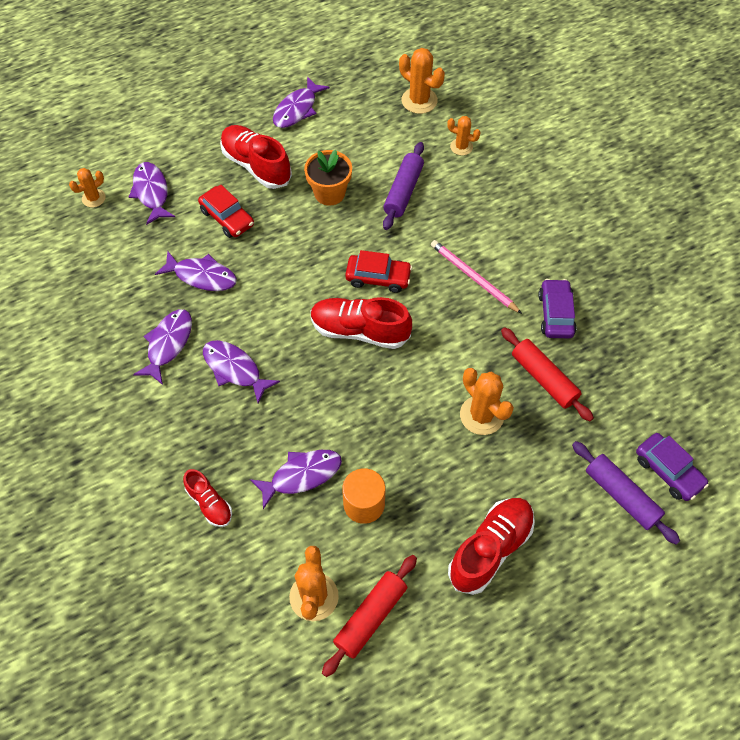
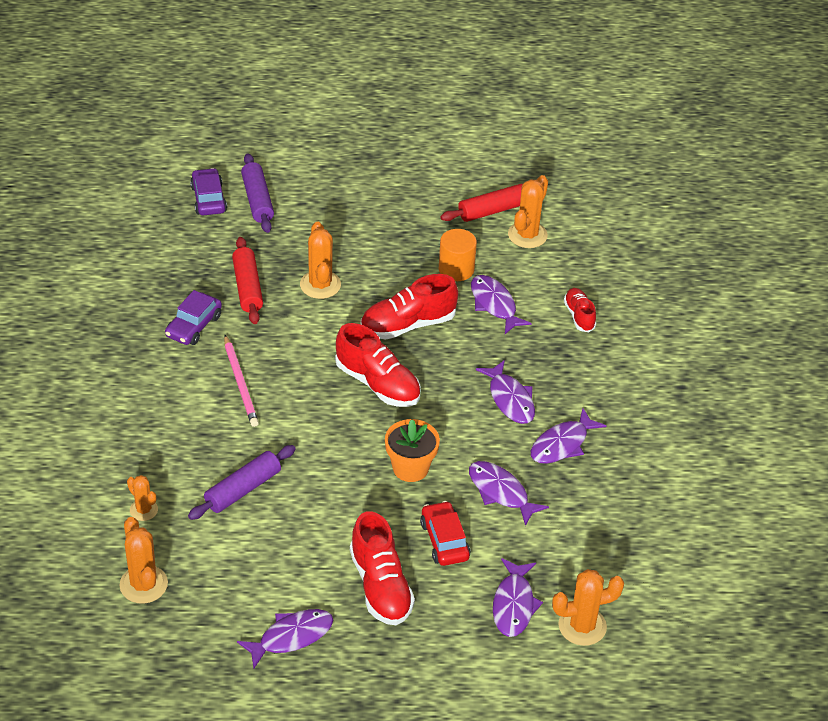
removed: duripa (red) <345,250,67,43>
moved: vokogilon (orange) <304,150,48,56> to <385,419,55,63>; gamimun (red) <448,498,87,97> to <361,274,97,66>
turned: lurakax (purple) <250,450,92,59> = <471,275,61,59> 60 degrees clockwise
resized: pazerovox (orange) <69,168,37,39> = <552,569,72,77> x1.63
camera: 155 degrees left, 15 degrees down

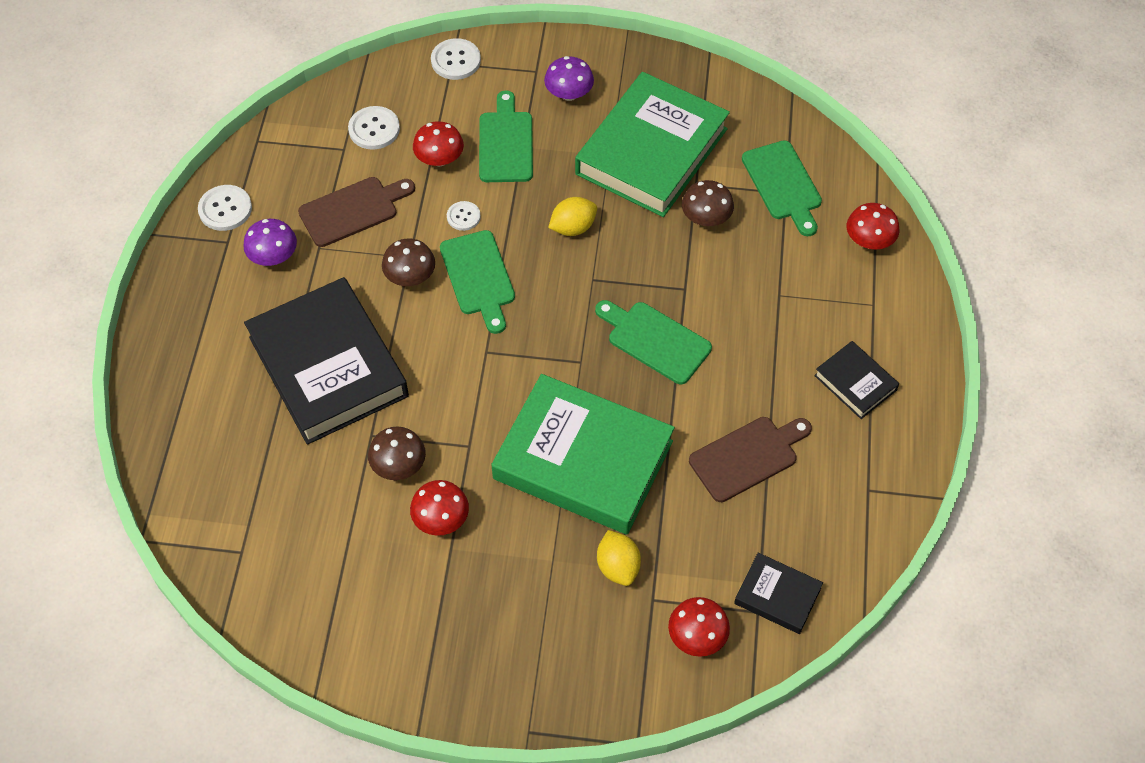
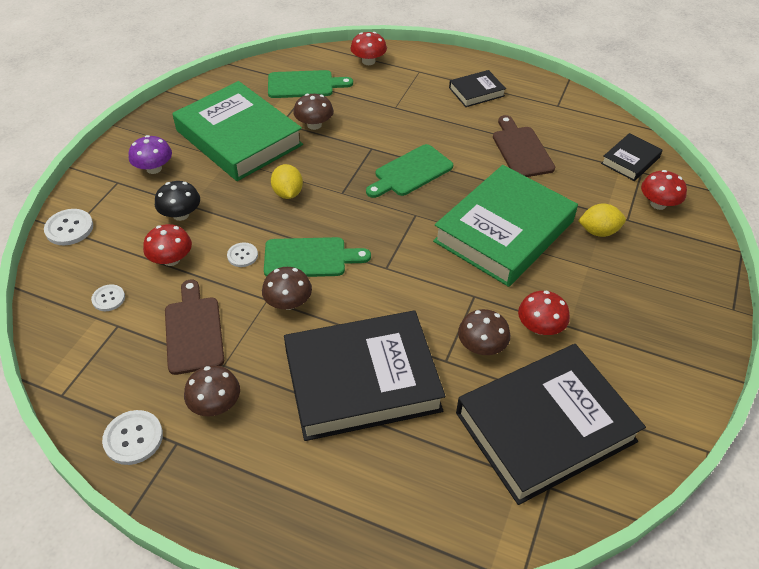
added: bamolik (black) <456,344,190,161>
replaced: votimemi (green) <479,90,54,92> to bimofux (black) <155,181,45,40>
recoloured: bimofux (purple) <243,219,54,47> to bimofux (brown) <184,365,56,52>
resized: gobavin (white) <348,106,52,44> = <91,284,34,27> x0.64
camera: 75 degrees left, 10 degrees down

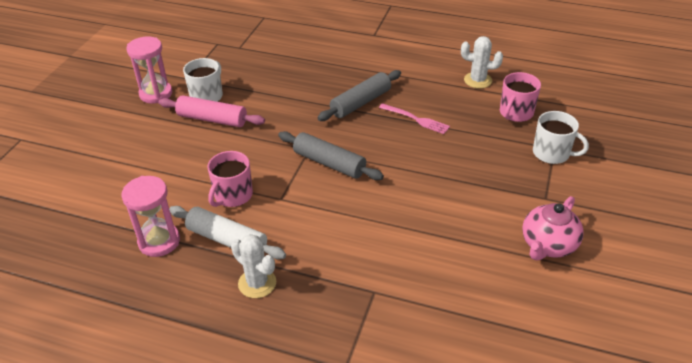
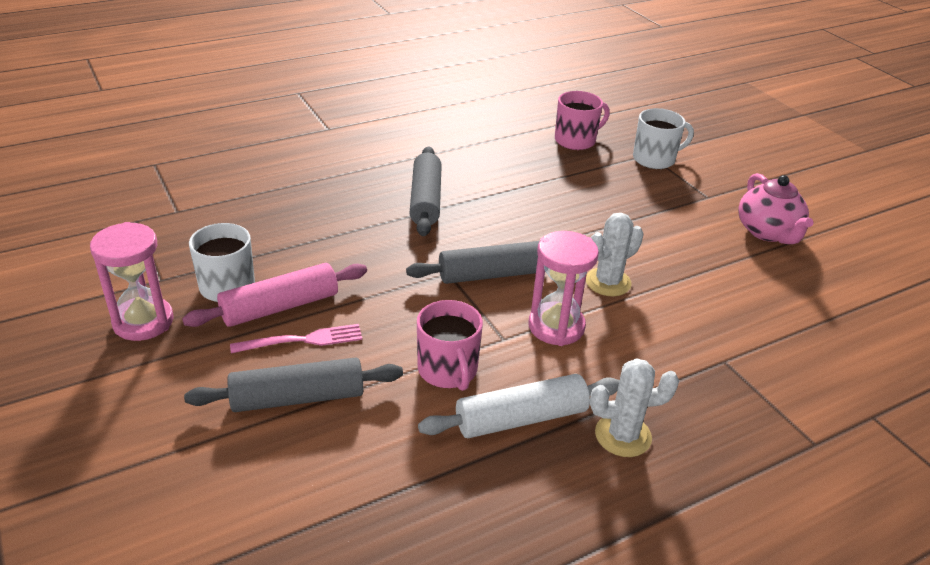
added: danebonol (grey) <184,357,219,55>
moved: pazerovox (white) <461,36,42,53> to <586,213,58,83>; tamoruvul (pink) <379,103,71,31> to <230,324,132,29>; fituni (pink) <121,176,59,81> to <529,231,70,115>
turned: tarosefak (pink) <500,72,41,50> = <555,91,55,59> 105 degrees counterclockwise
camera: 50 degrees left, 5 degrees down

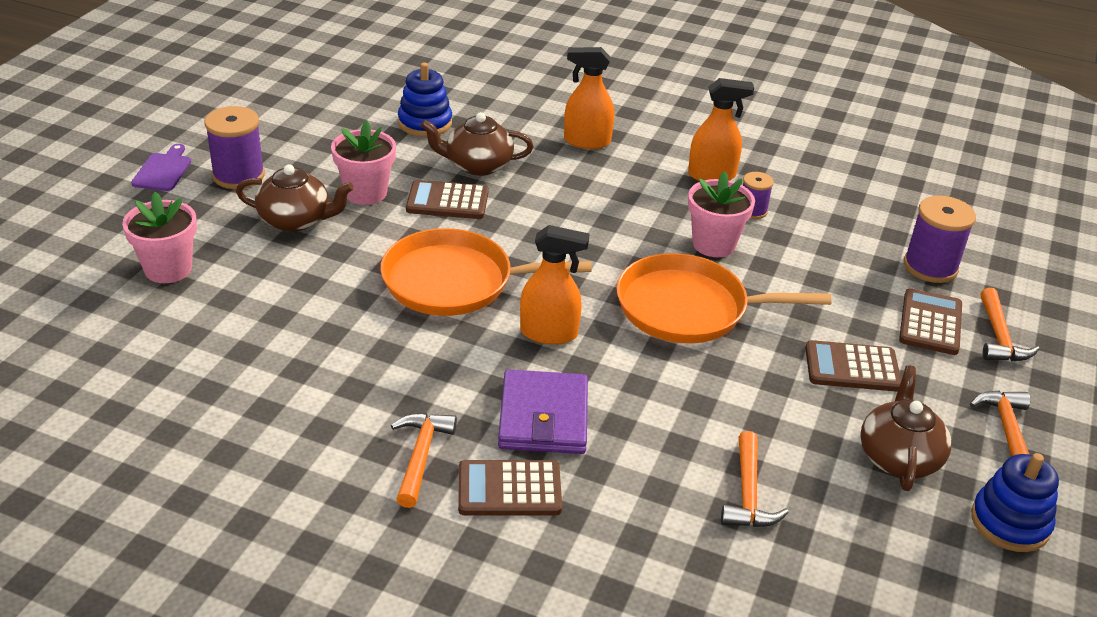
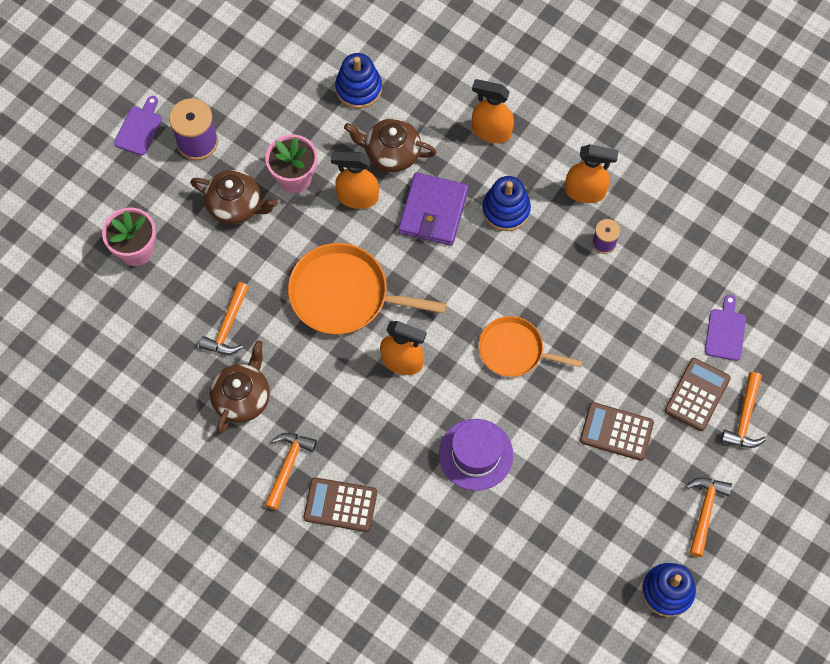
removed: vokogilon (pink) <688,171,67,86>
added: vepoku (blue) <482,176,49,55>; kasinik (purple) <439,419,74,72>
moved: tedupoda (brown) <860,366,92,125> to <210,340,60,94>; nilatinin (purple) <498,369,90,85> to <398,172,71,74>; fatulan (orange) <721,431,68,96> to <199,282,50,73>
replaced: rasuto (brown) <406,180,83,39> to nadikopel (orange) <331,151,48,58>; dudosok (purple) <904,196,72,87> to votimemi (purple) <705,295,41,66>
resized: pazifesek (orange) <616,253,216,90> = <479,316,103,61> x0.65
camera: 15 degrees right, 30 degrees up

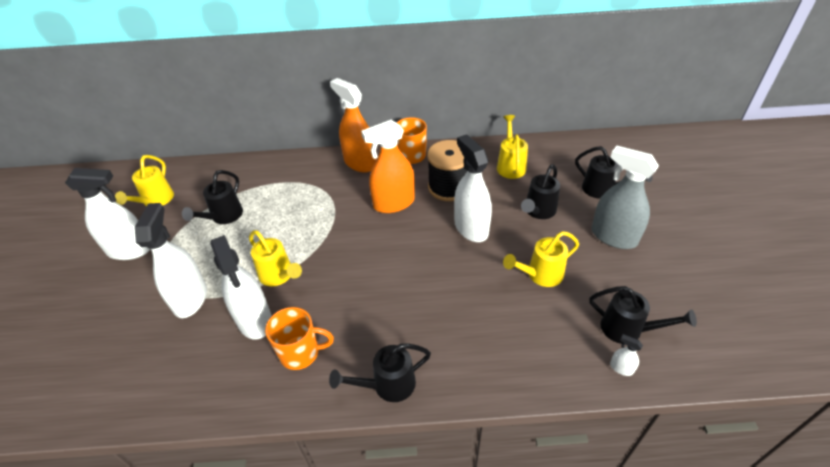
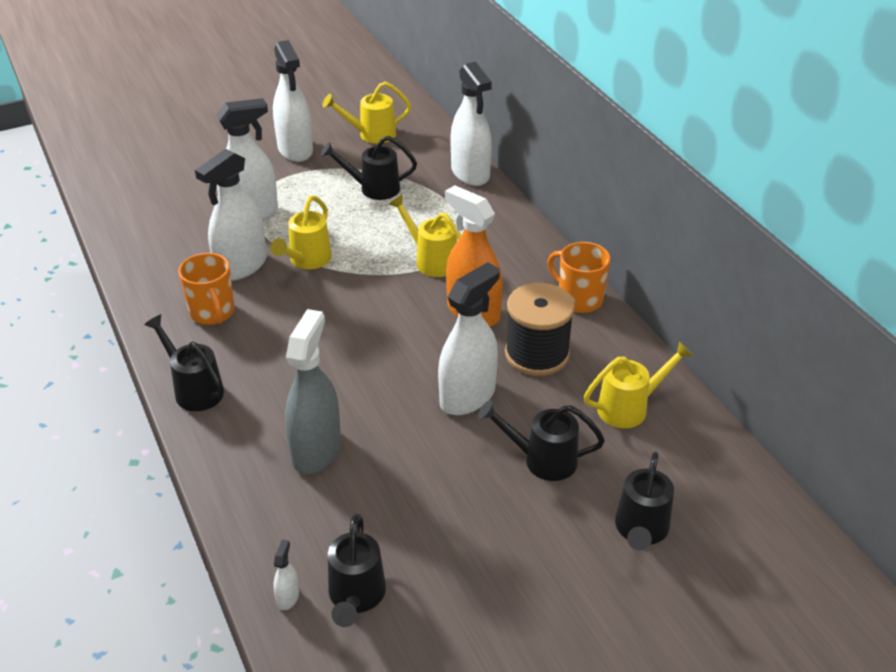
removed: nadikopel (orange) <330,78,46,95>
added: nadikopel (white) <451,62,41,124>
moved: nadikopel (grey) <591,146,68,103> to <285,309,56,165>; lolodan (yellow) <503,231,76,56> to <389,195,72,82>
camera: 65 degrees right, 5 degrees down

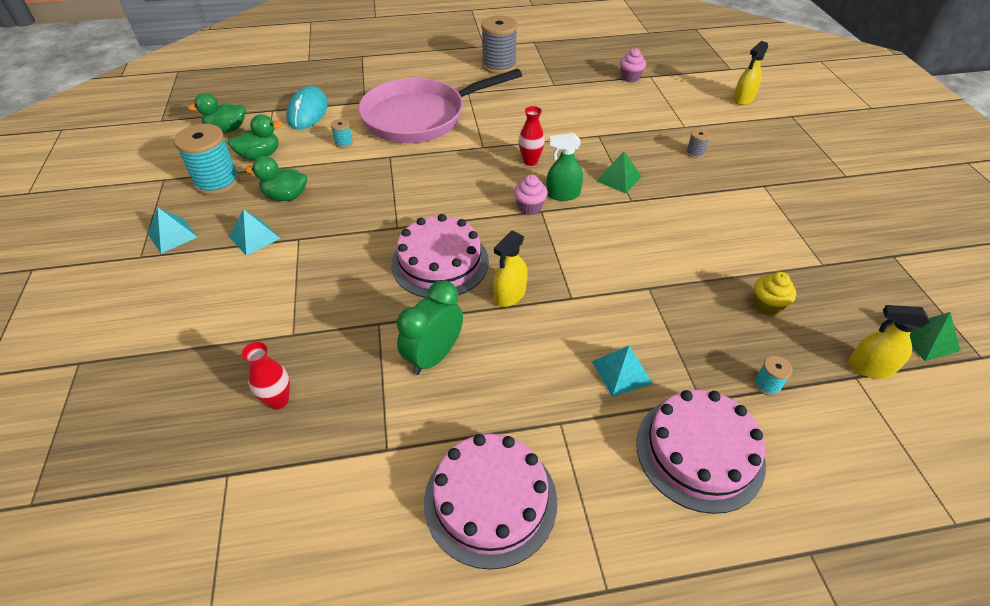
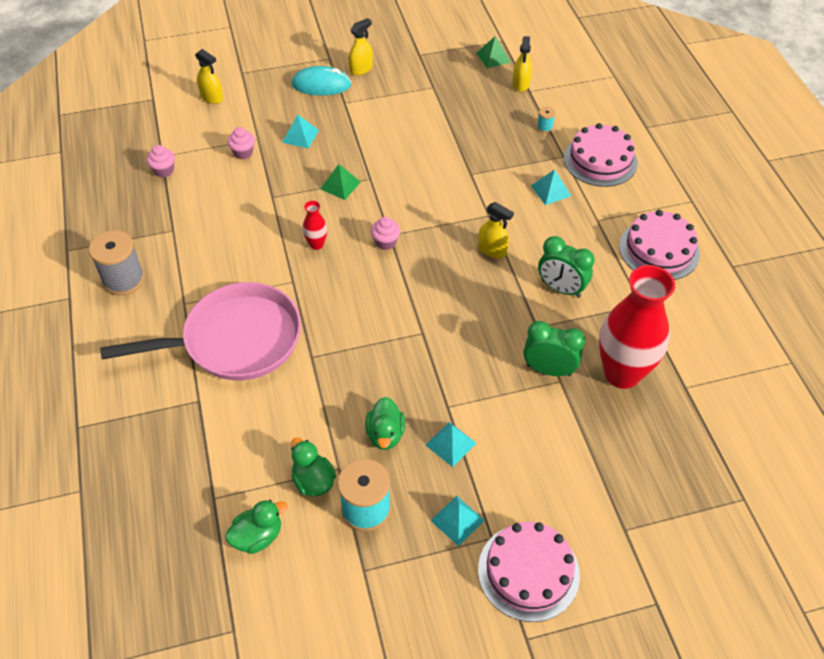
removed: dudosok (turquoise) <331,119,22,29>; nadikopel (green) <546,133,37,68>; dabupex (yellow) <754,272,42,44>
added: nadikopel (yellow) <349,18,24,57>; dabupex (pink) <227,127,28,33>; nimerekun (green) <524,321,61,55>
moved: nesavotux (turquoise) <286,86,42,44> to <291,66,60,30>; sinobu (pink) <391,214,98,84> to <478,522,102,100>
replaced: dudosok (grey) <686,129,25,29> to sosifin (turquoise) <282,115,37,34>
turned: pazifesek (pink) <358,69,164,74> = <100,282,201,98> 75 degrees counterclockwise; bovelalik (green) <187,93,59,40> = <225,500,62,54> 105 degrees counterclockwise
resized: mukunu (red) <242,342,48,68> = <599,265,76,124> x2.37
camera: 95 degrees left, 5 degrees up

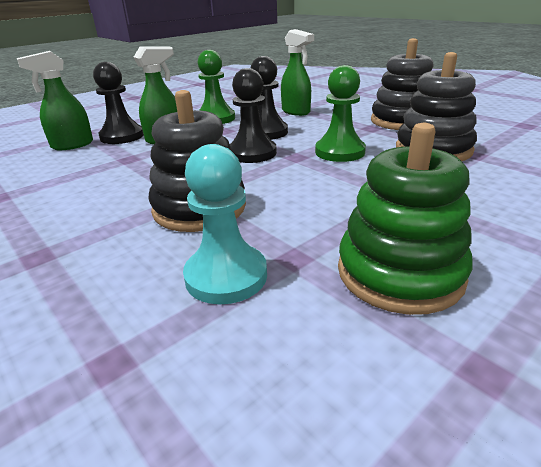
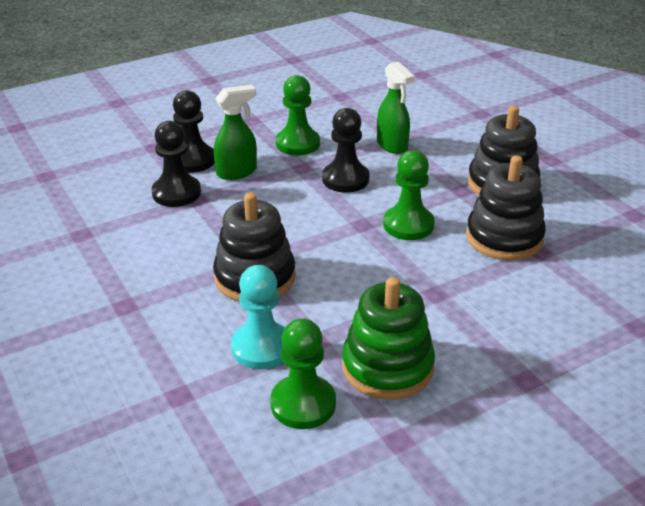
removed: nadikopel (green) <17,51,76,99>
added: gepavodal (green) <270,318,66,111>
moved: gepavodal (black) <230,68,47,95> to <151,121,50,86>
camera: 10 degrees right, 5 degrees up

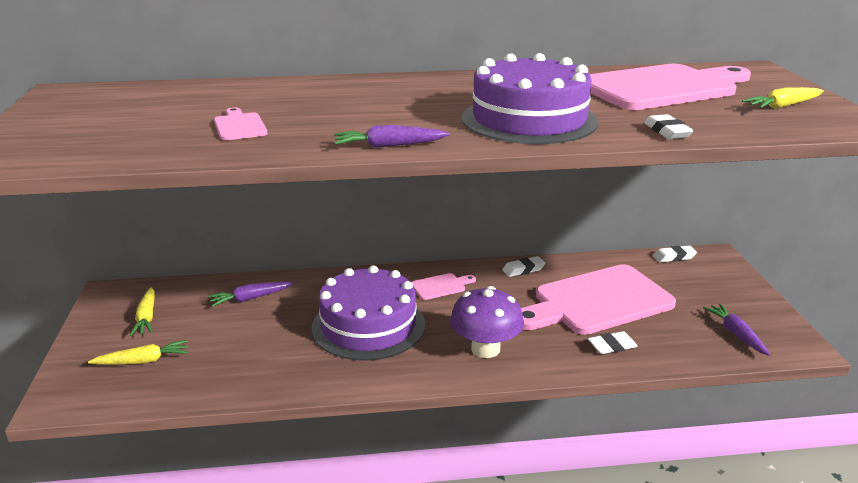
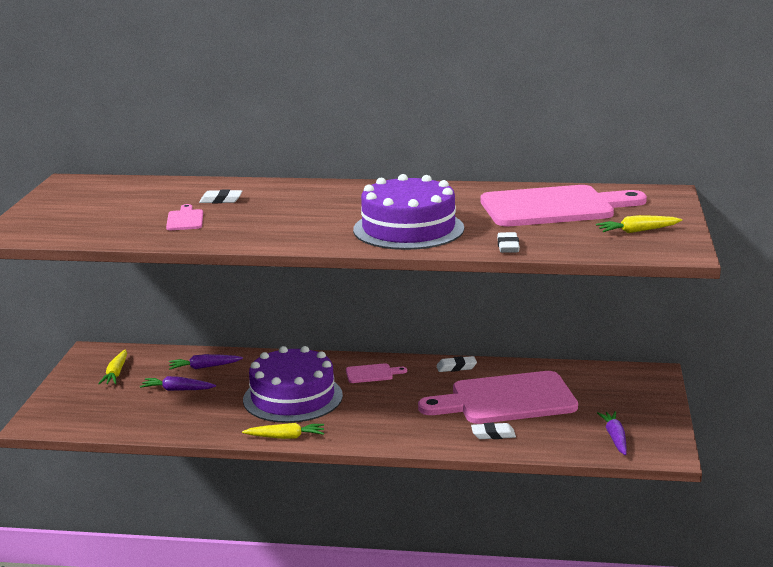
removed: bimofux (purple) <450,286,74,72>
moved: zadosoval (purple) <334,125,116,23> to <140,376,76,15>; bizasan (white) <653,246,44,17> to <199,190,43,13>; zadosoval (yellow) <88,340,100,25> to <242,423,82,16>
camera: 15 degrees right, 5 degrees down

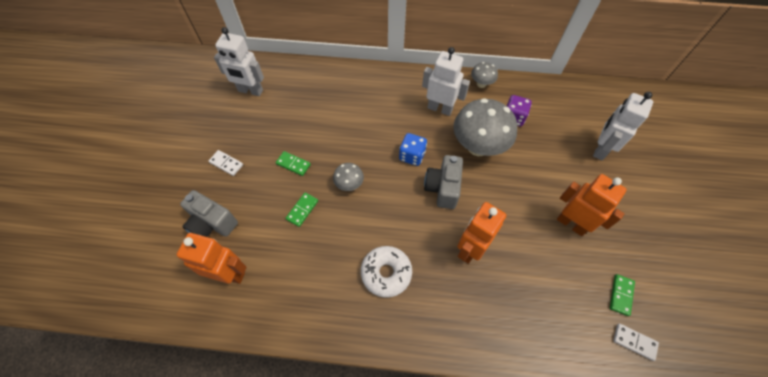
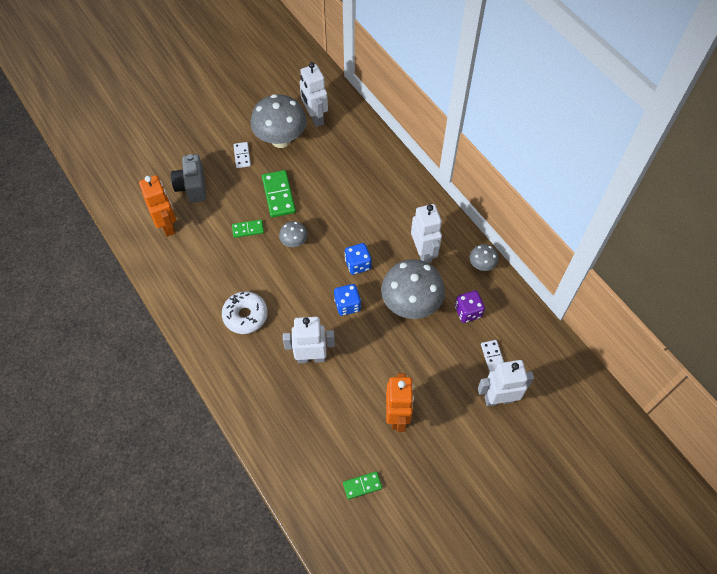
added: bimofux (grey) <250,94,57,54>
moved: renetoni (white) <613,324,46,37> to <481,340,23,32>
replaced: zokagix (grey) <424,155,39,54> to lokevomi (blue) <334,284,27,32>
recoloured: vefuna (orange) <457,202,49,62> to vefuna (white) <283,317,52,46>
resized: renetoni (green) <276,151,35,25> = <262,170,34,48> x1.70
camera: 50 degrees right, 0 degrees up

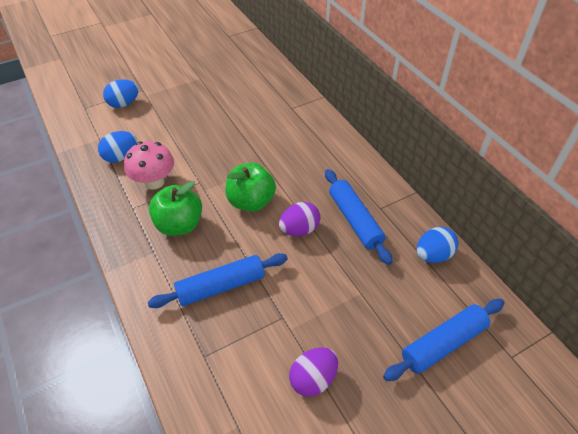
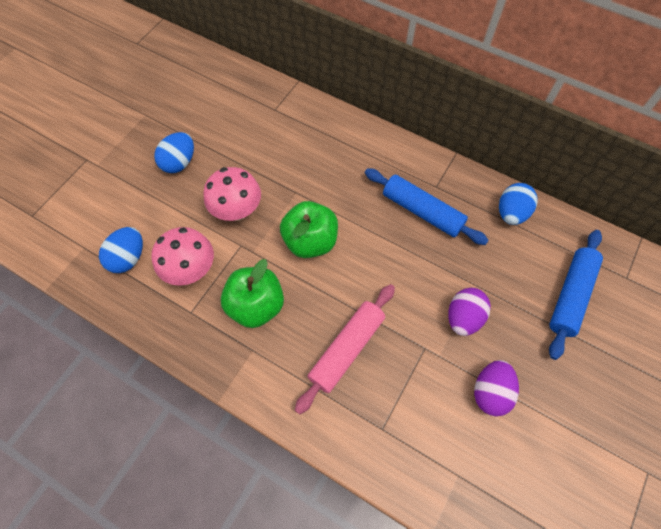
added: bimofux (pink) <203,167,58,54>
moved: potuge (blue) <103,80,36,28> to <154,132,40,41>; potuge (purple) <279,202,41,34> to <449,288,42,48>
recoloured: danebonol (blue) <148,253,140,55> to danebonol (pink) <295,284,100,130>
camera: 30 degrees left, 15 degrees up

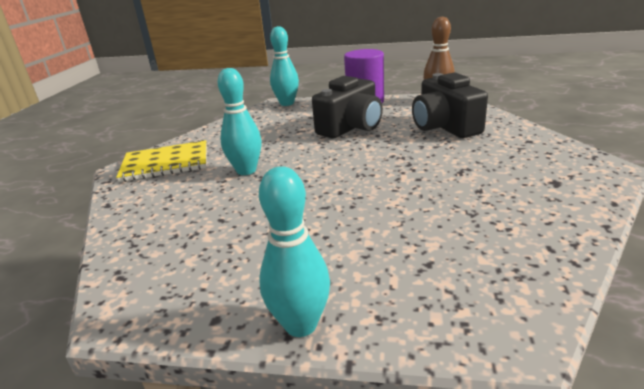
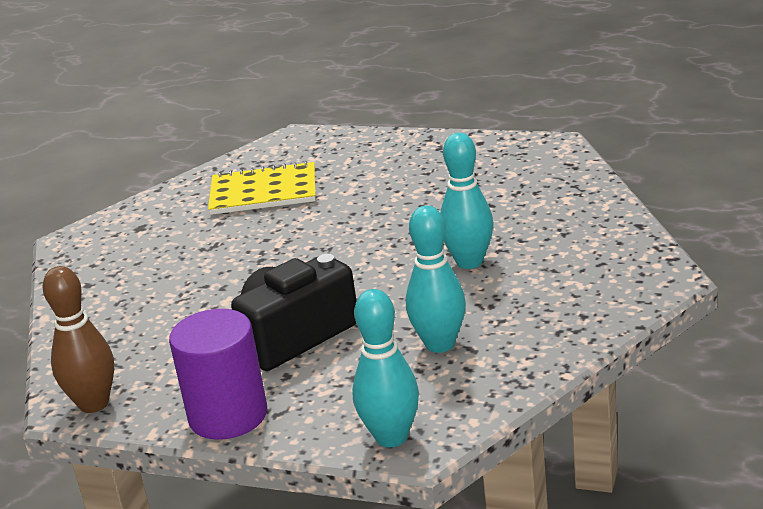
removed: zokagix (black) <412,72,76,66>
moved: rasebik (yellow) <116,140,91,42> to <208,161,108,54>; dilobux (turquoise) <259,166,71,171> to <406,205,60,148>
camera: 170 degrees left, 0 degrees up

